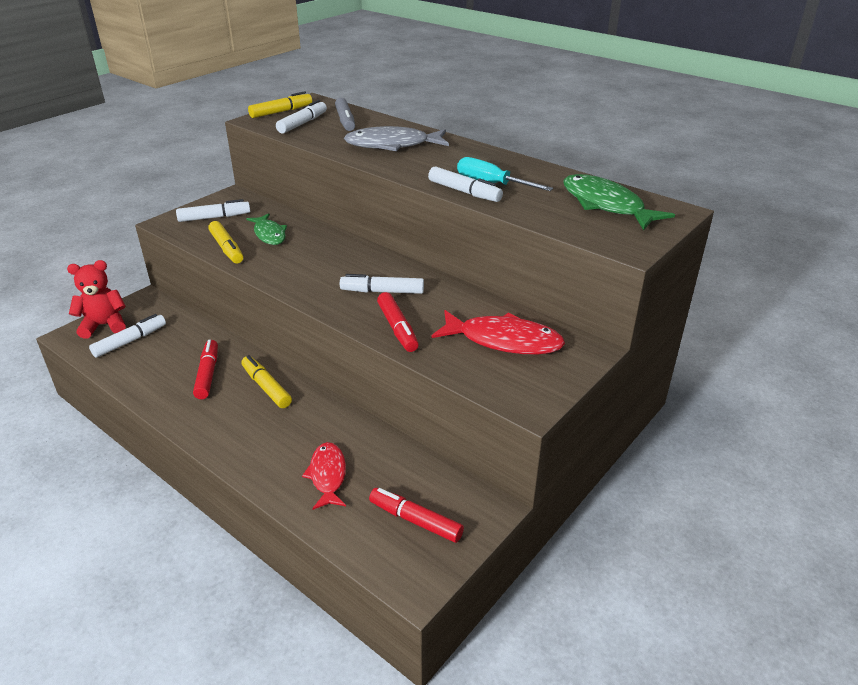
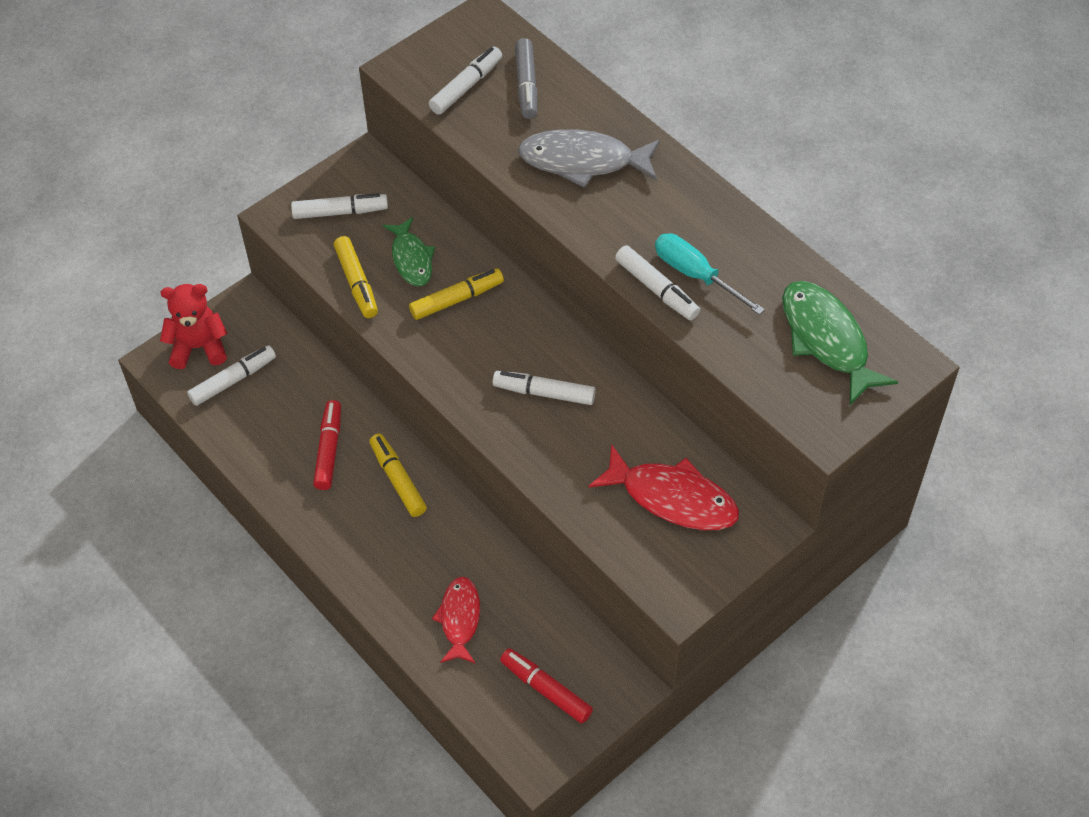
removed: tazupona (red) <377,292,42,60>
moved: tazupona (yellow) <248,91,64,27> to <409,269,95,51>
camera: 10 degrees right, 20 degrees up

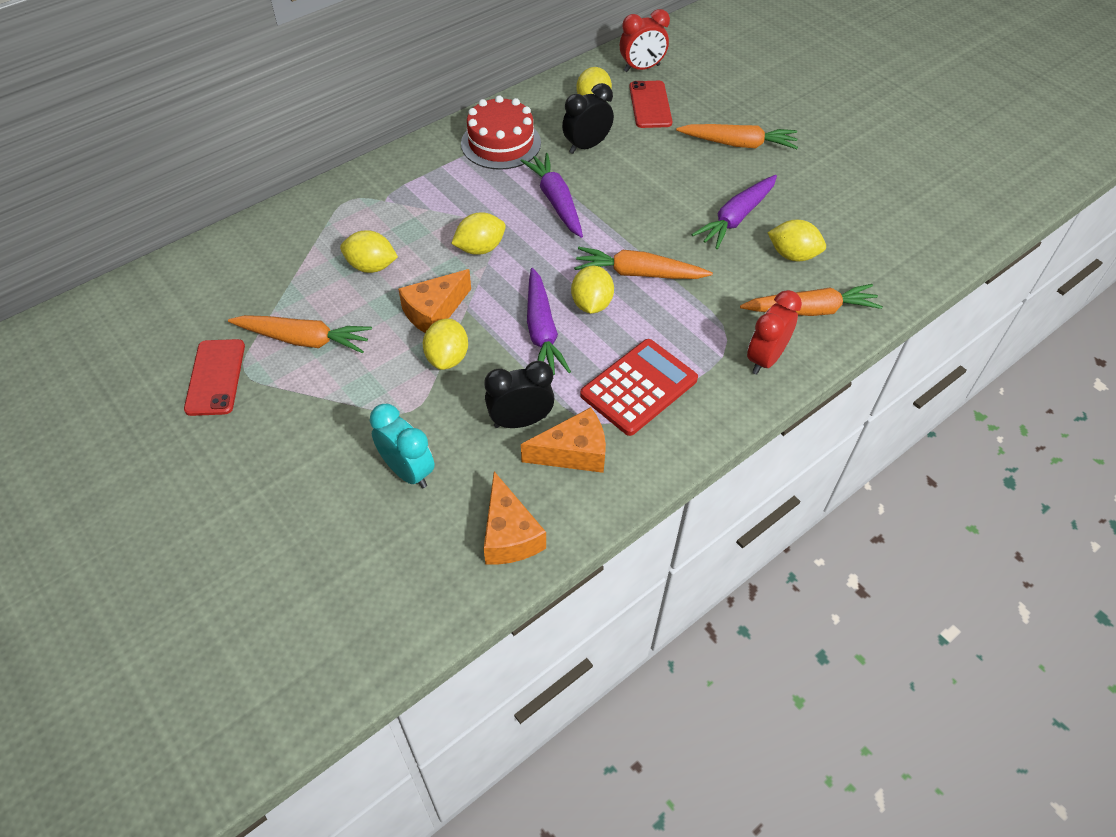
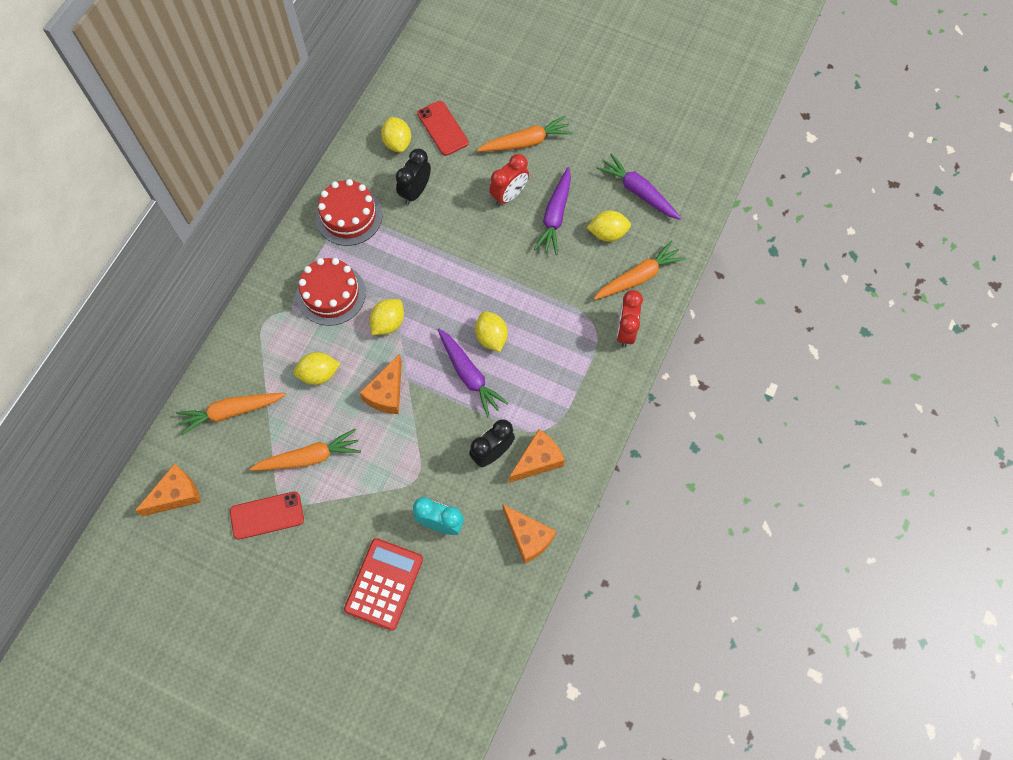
removed: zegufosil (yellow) <423,318,45,52>
added: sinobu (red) <297,258,69,68>; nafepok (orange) <135,464,66,52>
moved: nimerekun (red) <620,9,50,63> to <489,154,40,52>; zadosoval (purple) <521,153,62,85> to <597,153,84,67>; zadosoval (orange) <574,247,139,32> to <176,393,110,43>; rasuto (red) <580,339,118,97> to <344,538,79,93>
turned: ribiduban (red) <184,339,61,77> = <230,491,74,49> 75 degrees counterclockwise
camera: 25 degrees left, 15 degrees up

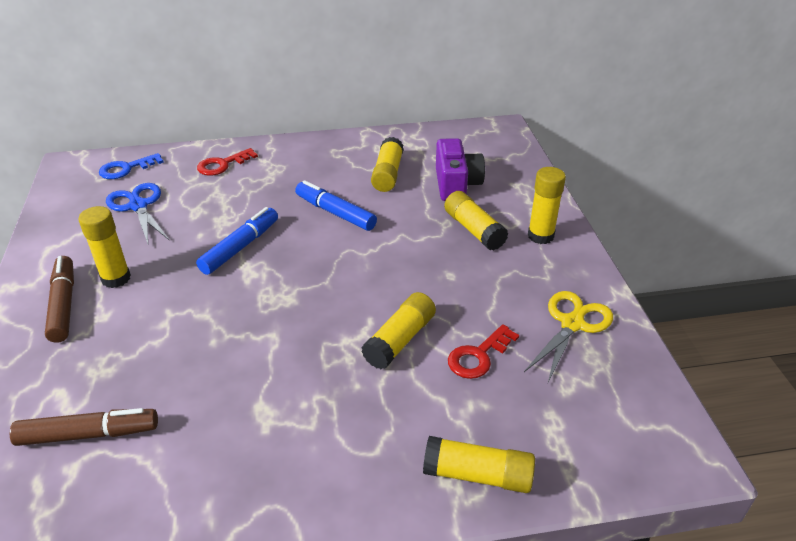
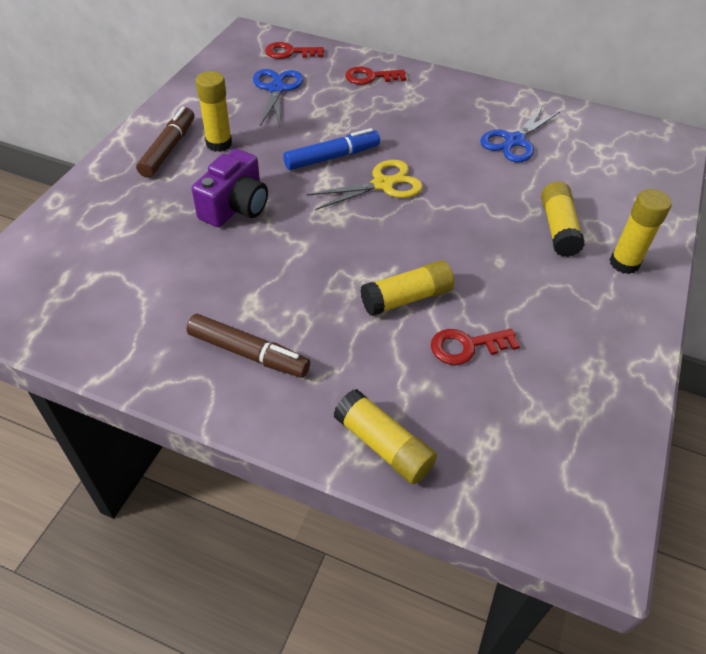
removed: tazupona (blue) <295,180,82,51>
moved: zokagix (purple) <436,138,49,63> to <192,149,76,78>; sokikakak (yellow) <524,291,89,94> to <307,160,116,50>; tazupona (brown) <10,408,148,38> to <187,314,123,64>
replaced: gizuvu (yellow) <371,137,33,55> to sokikakak (blue) <480,106,80,56>
recoloured: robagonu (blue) <99,153,65,26> to robagonu (red) <265,42,59,17>
camera: 30 degrees right, 10 degrees up

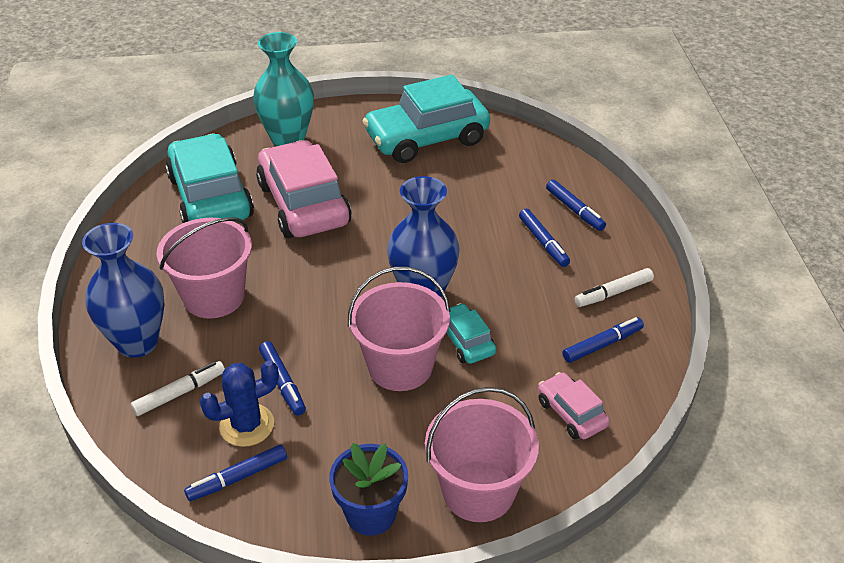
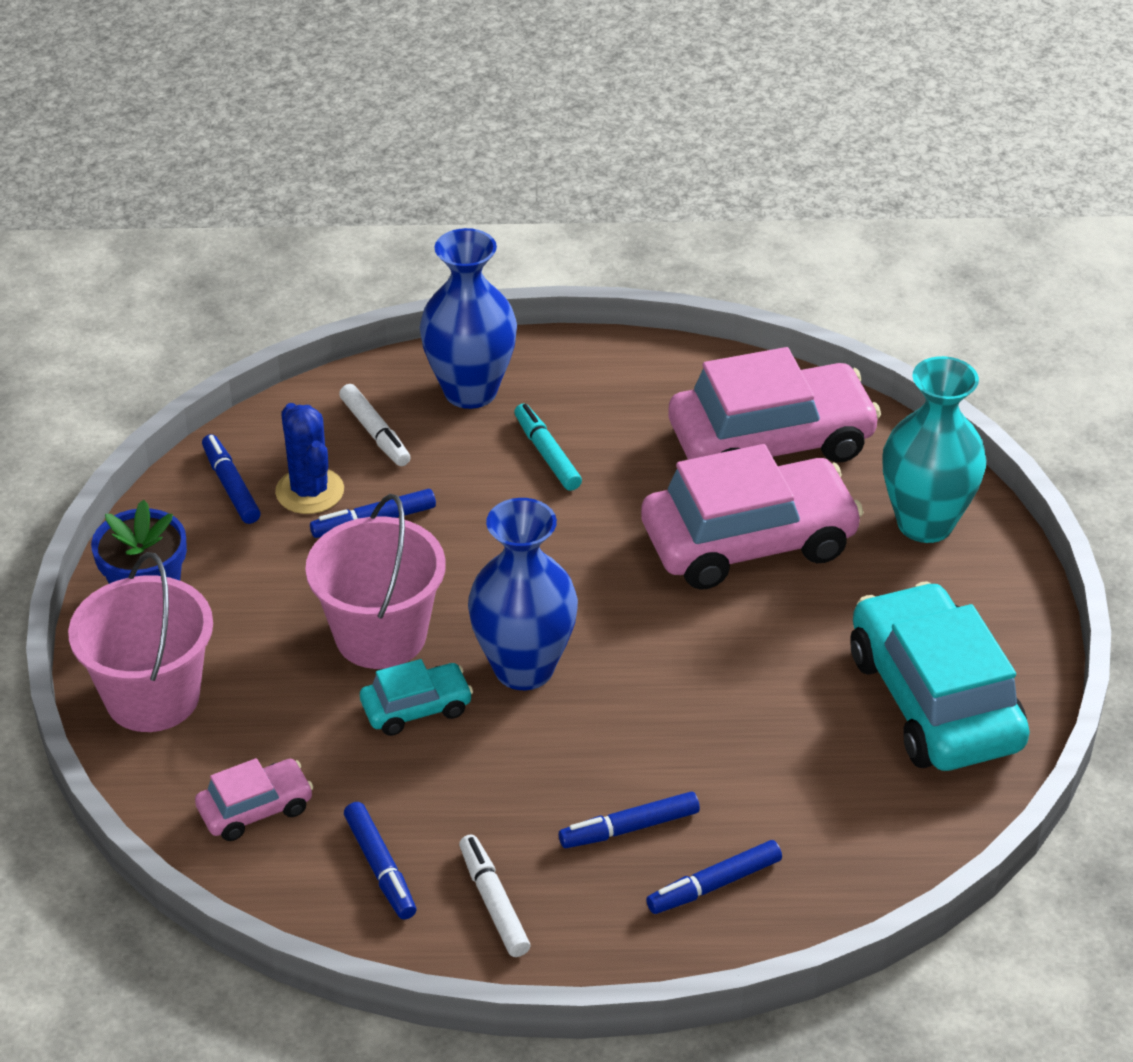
replaced: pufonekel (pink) <157,217,95,102> to tazupona (turquoise) <514,403,68,88>
recoloured: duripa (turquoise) <165,133,89,90> to duripa (pink) <668,347,213,116>
camera: 95 degrees right, 0 degrees up

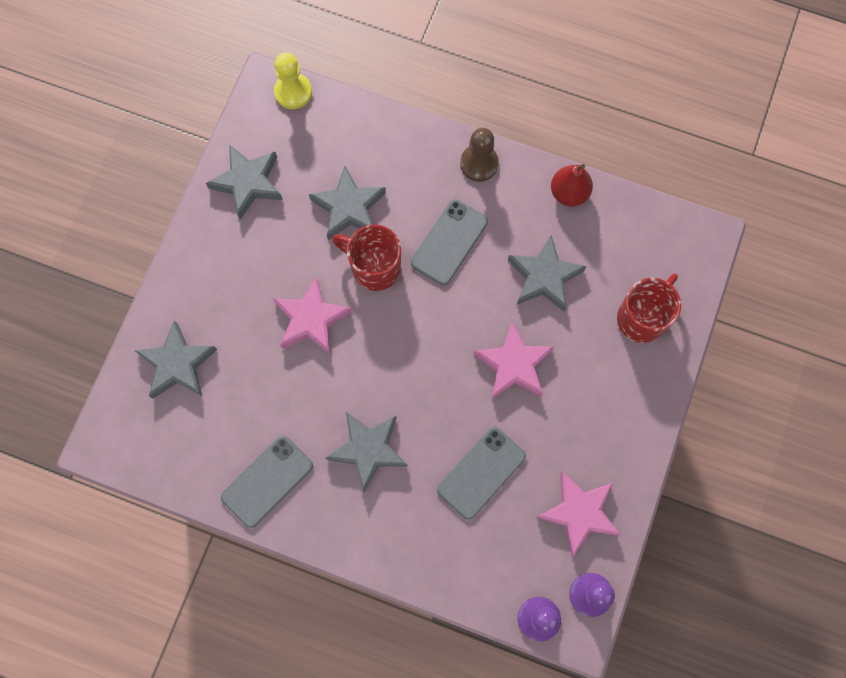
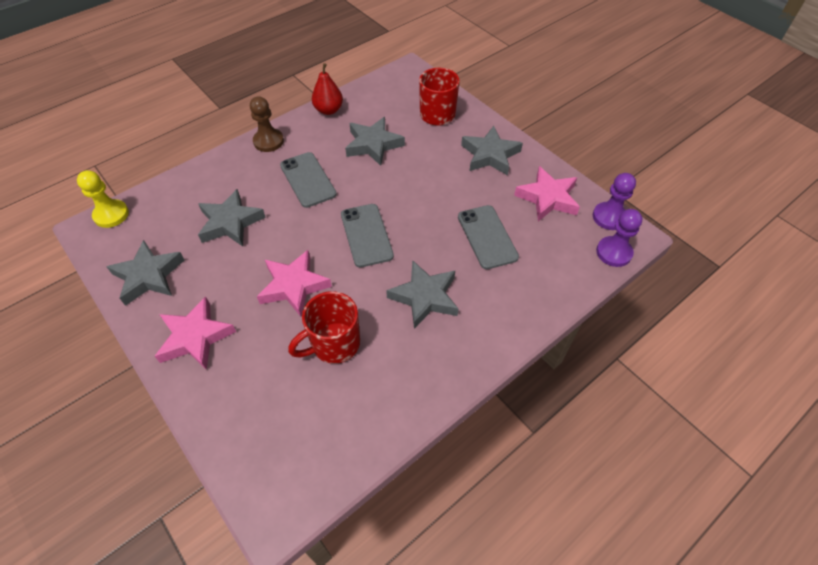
moved: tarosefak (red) <332,225,69,66> to <288,291,72,73>; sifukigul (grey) <135,321,82,78> to <461,126,62,49>; sifukigul (pink) <474,321,80,78> to <155,296,81,74>; ribiduban (grey) <221,436,92,92> to <341,204,53,63>
camera: 60 degrees left, 20 degrees down

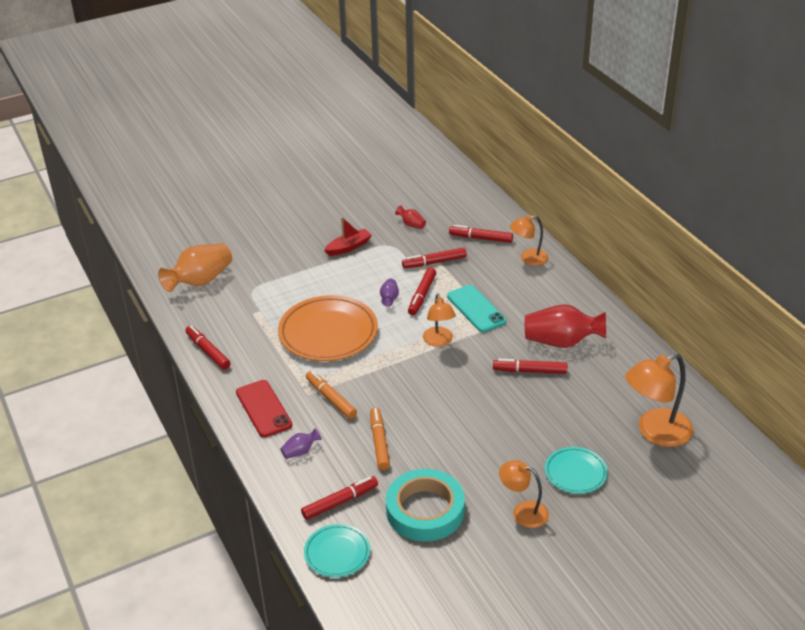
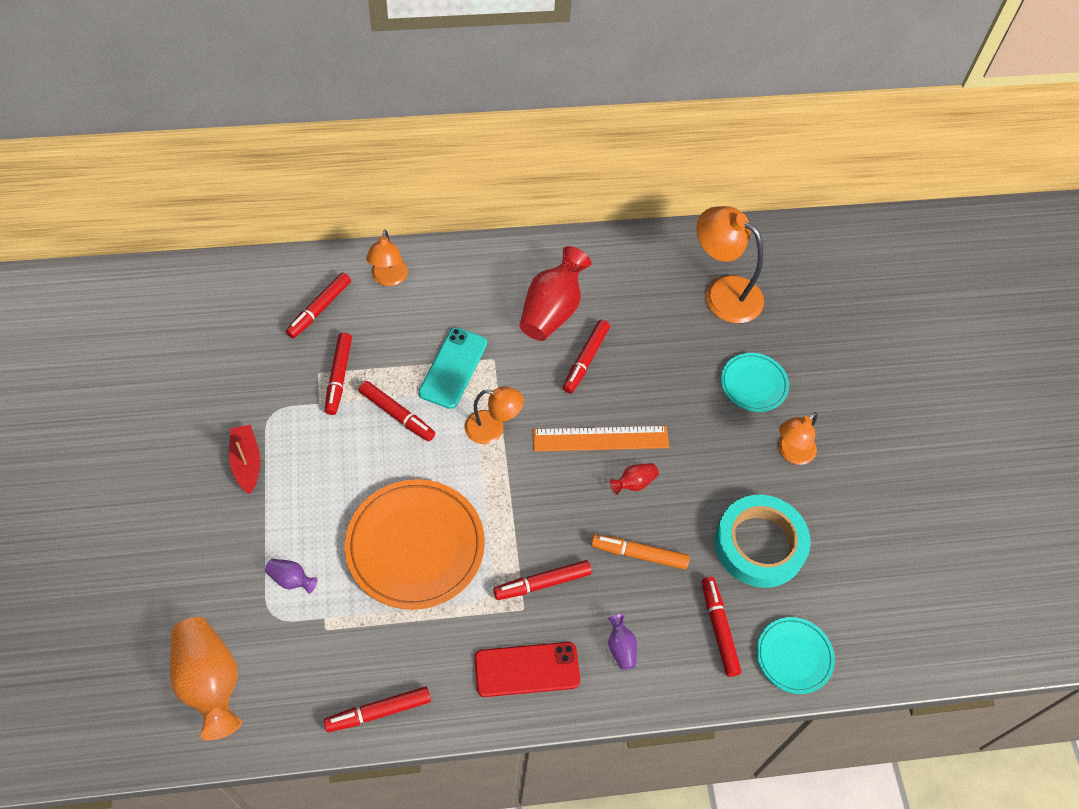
added: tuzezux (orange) <533,426,136,26>
moved: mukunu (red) <395,205,31,24> to <610,463,49,32>; mukunu (purple) <380,279,19,27> to <265,559,52,35>
recoloured: tazupona (orange) <306,371,51,48> to tazupona (red) <493,560,99,40>
turned: ribiduban (turquoise) <447,285,59,47> = <418,327,69,82> 60 degrees counterclockwise; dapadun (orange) <625,353,68,94> = <696,206,68,117> 135 degrees clockwise
camera: 75 degrees left, 20 degrees up

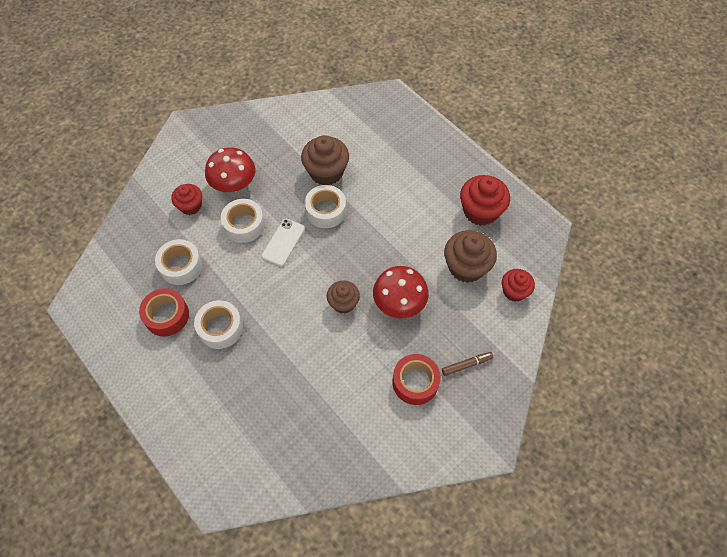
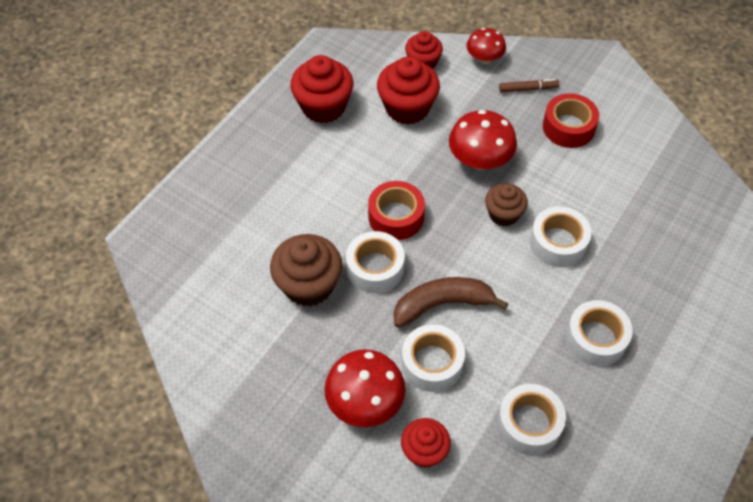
added: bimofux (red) <466,28,40,36>; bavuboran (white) <530,206,61,61>
moved: bavuboran (red) <139,288,50,48> to <368,181,57,59>
replaced: ribiduban (white) <261,219,44,47> to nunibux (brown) <394,277,115,51>
recoloured: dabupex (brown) <444,230,53,53> to dabupex (red) <377,56,63,68>
turned: tazupona (brown) <442,352,51,24> = <499,79,60,13> 120 degrees clockwise
camera: 105 degrees left, 5 degrees down

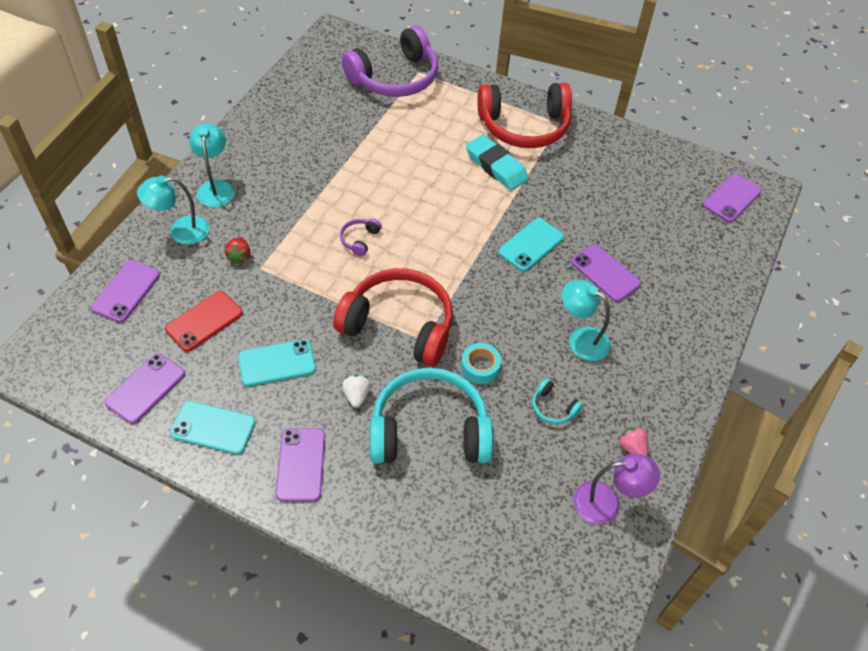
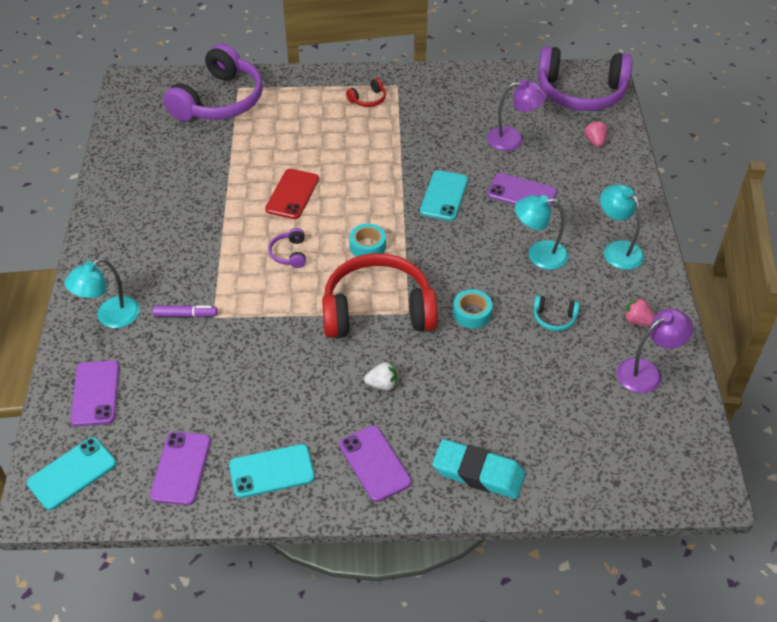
removed: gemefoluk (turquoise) <370,368,123,95>
added: dapadun (purple) <487,80,60,71>; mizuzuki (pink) <584,120,24,27>; bavuboran (turquoise) <349,224,37,33>
moved: dapadun (turquoise) <189,123,46,84> to <600,184,44,86>; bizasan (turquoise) <466,135,63,55> to <432,439,93,60>; ribiduban (red) <165,291,78,61> to <265,169,54,50>; ribiduban (turquoise) <238,339,78,47> to <27,437,89,73>
replaced: ribiduban (purple) <703,173,59,49> to gemefoluk (purple) <537,46,96,65>; mizuzuki (red) <224,237,26,28> to tazupona (purple) <153,305,64,13>
turned: mizuzuki (white) <342,375,29,33> = <364,362,33,29> 120 degrees clockwise
resized: gemefoluk (red) <478,83,94,65> = <346,78,40,29> x0.40
camera: 25 degrees left, 5 degrees down

